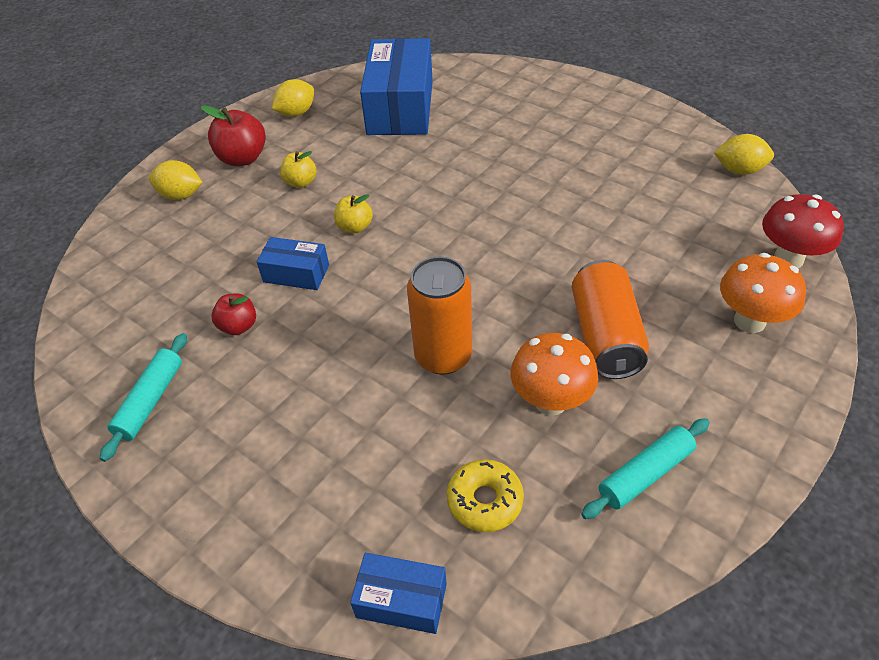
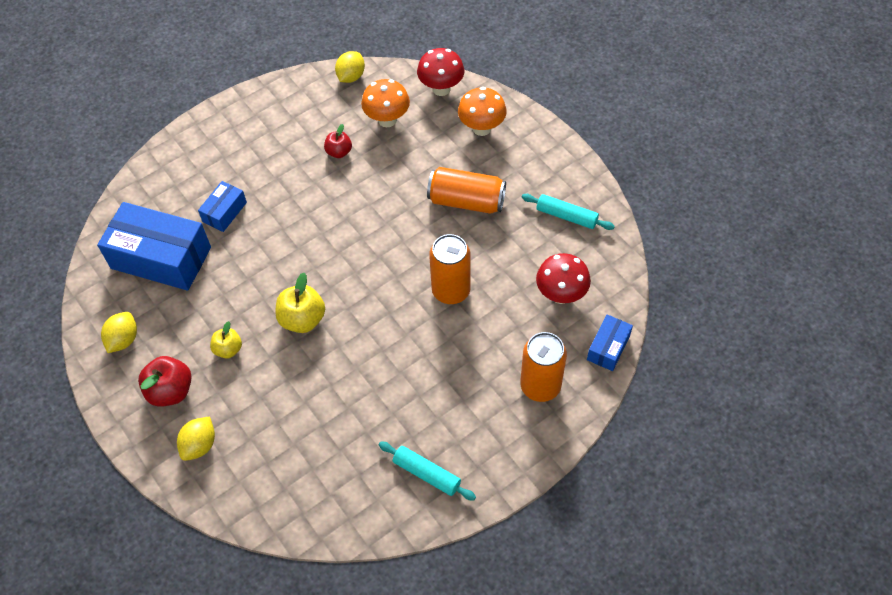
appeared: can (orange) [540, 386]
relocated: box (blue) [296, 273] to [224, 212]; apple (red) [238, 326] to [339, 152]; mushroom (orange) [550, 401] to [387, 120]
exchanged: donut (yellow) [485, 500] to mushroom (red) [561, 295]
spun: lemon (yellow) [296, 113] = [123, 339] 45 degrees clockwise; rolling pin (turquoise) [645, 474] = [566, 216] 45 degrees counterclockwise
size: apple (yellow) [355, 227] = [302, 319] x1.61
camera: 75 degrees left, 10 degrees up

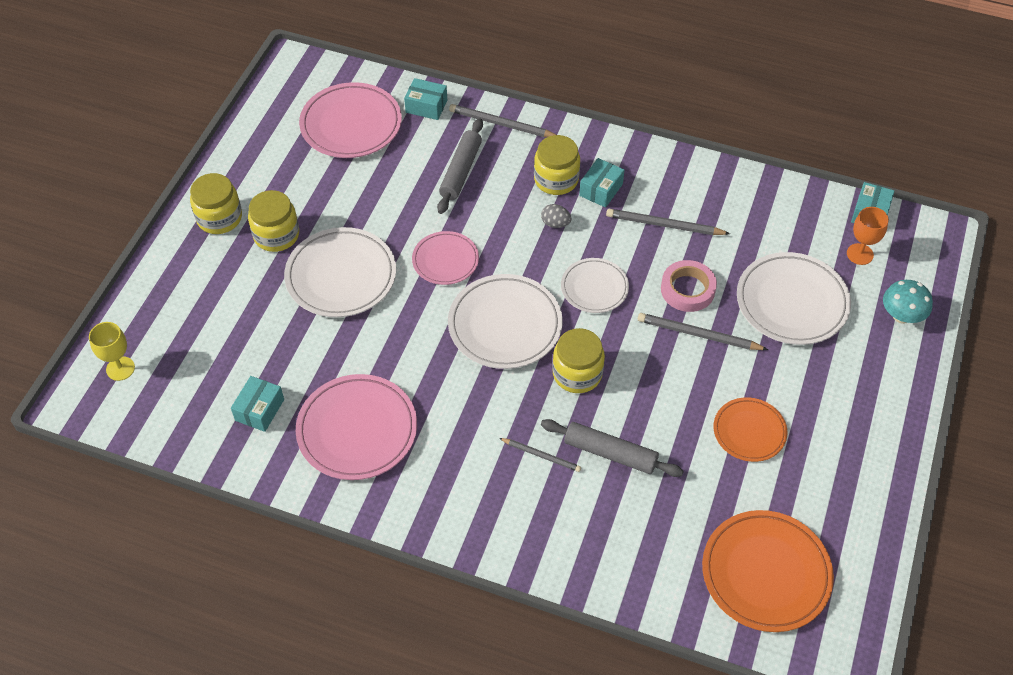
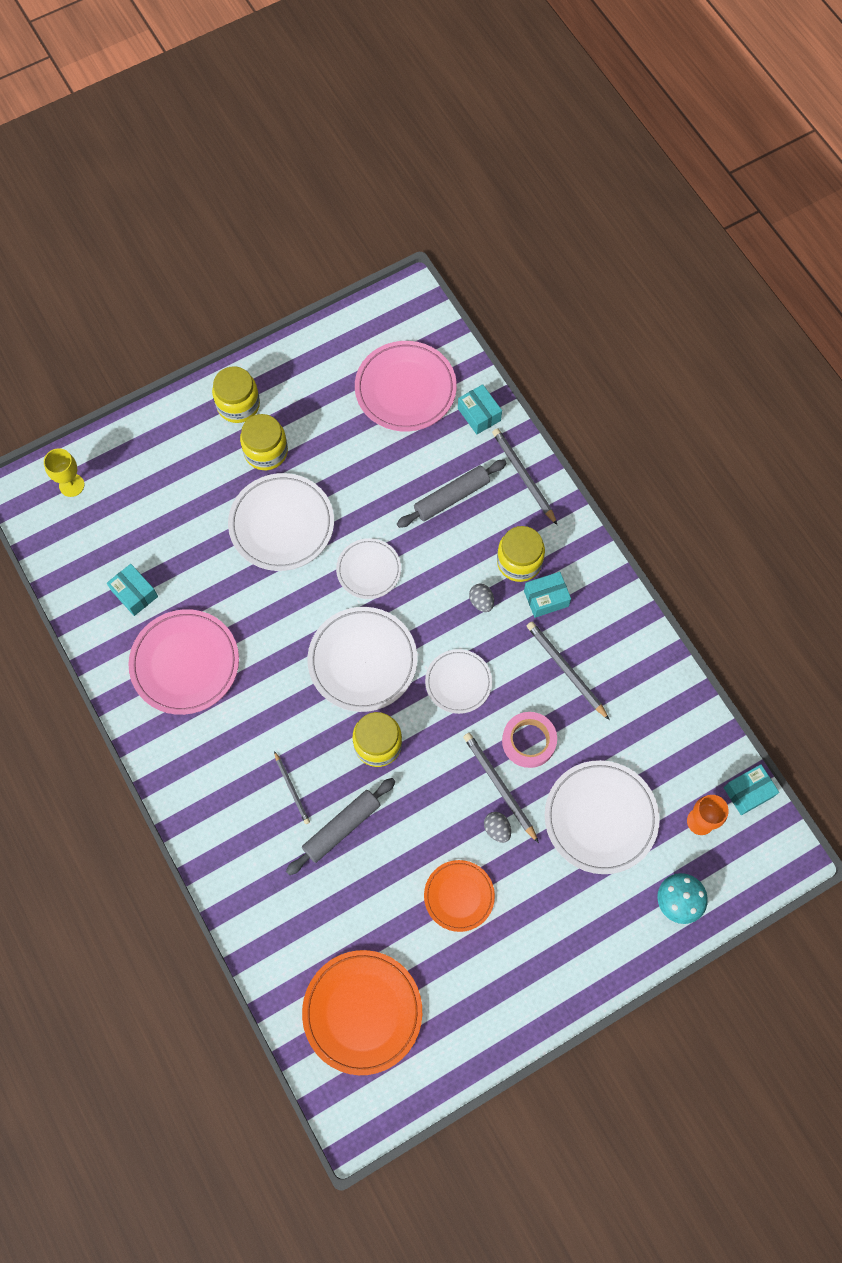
appeared: egg (grey) [497, 829]
colour: plate (pink) [445, 260] to plate (white) [368, 570]
spun: box (turquoise) [259, 410] = [134, 593] 75 degrees clockwise; rolling pin (grey) [610, 453] = [342, 828] 75 degrees clockwise
camera: 40 degrees right, 15 degrees up

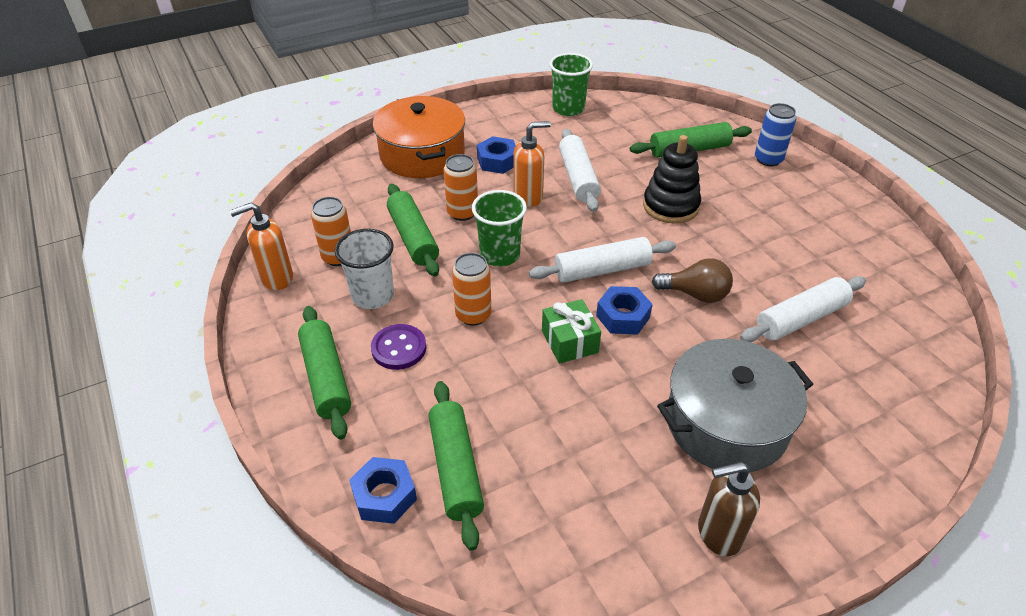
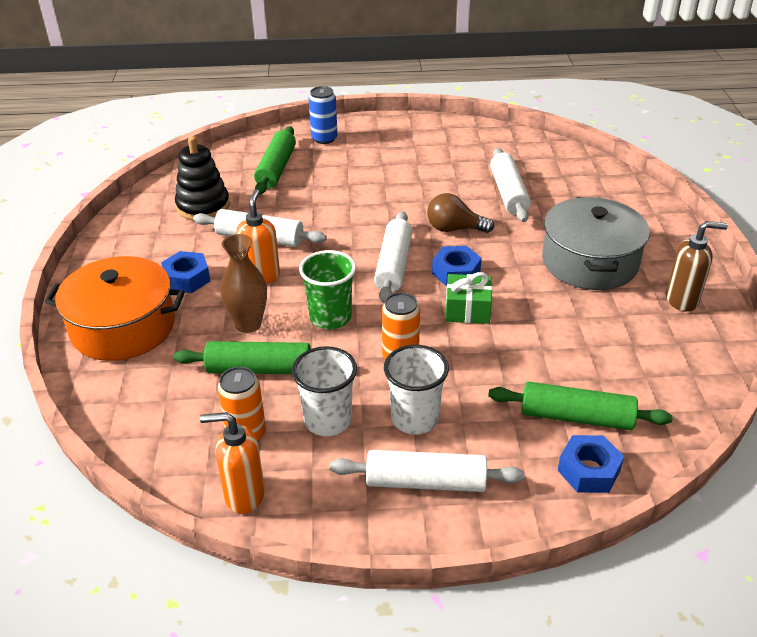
missing: cup (green) [568, 108]
relocated: stacking toy (black) [670, 206] to [203, 206]
exchanged: can (orange) [462, 213] to vase (brown) [248, 324]; button (purple) [399, 348] to cup (white) [414, 418]
colour: rolling pin (green) [326, 378] to rolling pin (white) [425, 482]
spun: soap dispenser (orange) [276, 278] = [244, 495] 90 degrees clockwise; light bulb (brown) [695, 294] = [454, 229] 120 degrees counterclockwise; soap dispenser (brown) [718, 534] = [682, 300] 105 degrees counterclockwise
camera: 65 degrees left, 5 degrees down

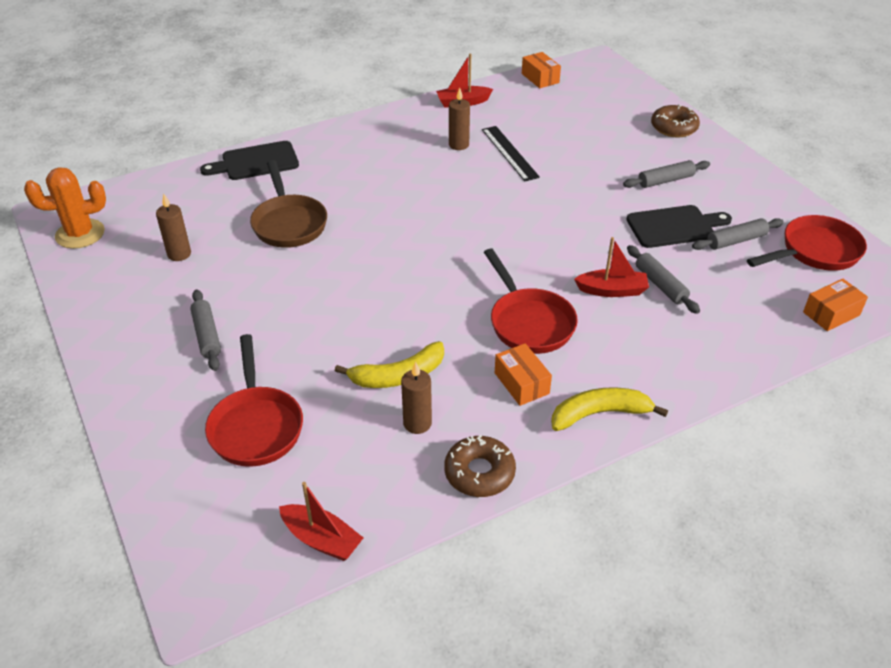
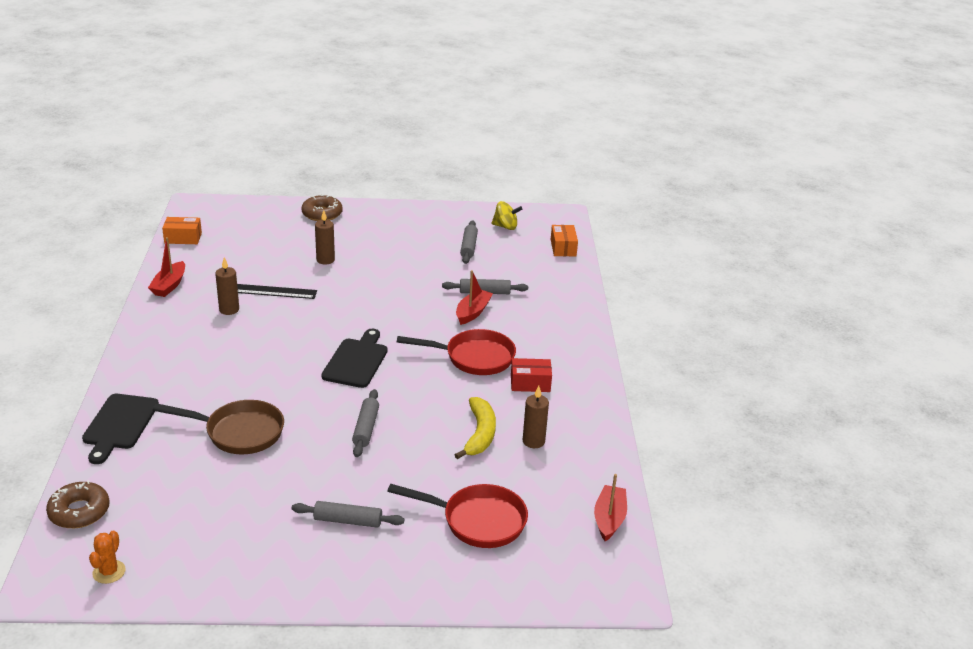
missing: banana (yellow) [599, 414]
relocated: rolling pin (grey) [665, 180] to [366, 428]; candle (brown) [179, 254] to [325, 260]; cutting board (black) [674, 227] to [356, 361]; donut (brown) [479, 473] to [79, 511]
exchanged: pan (red) [815, 252] to spinning top (yellow) [505, 227]
colour: box (orange) [521, 383] to box (red) [530, 383]
spun: boat (red) [321, 539] = [609, 519] 45 degrees counterclockwise
size: cactus (orange) [80, 234] = [109, 572] x0.58
camera: 65 degrees left, 10 degrees down

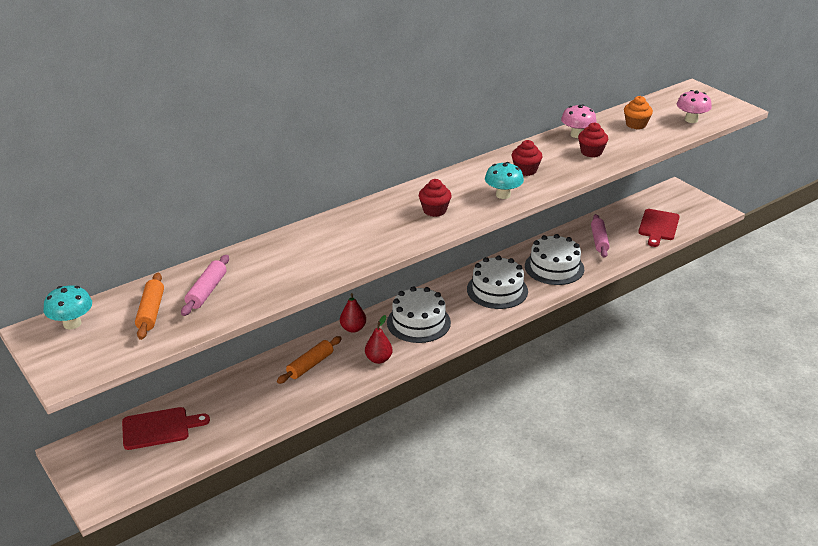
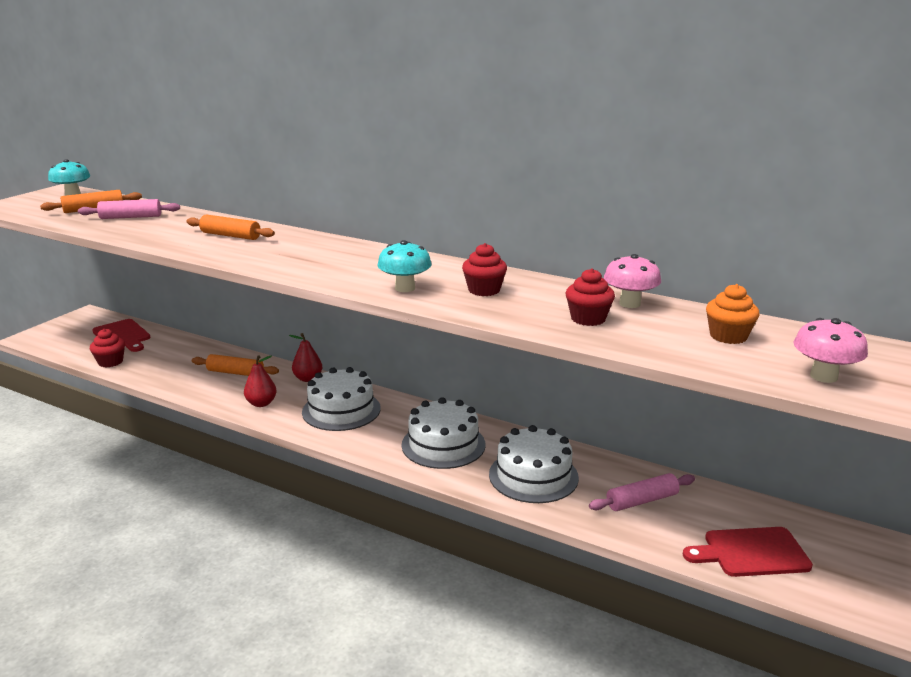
appeared: rolling pin (orange) [230, 236]
relocated: cupcake (red) [434, 210] to [110, 362]
camera: 65 degrees right, 10 degrees down

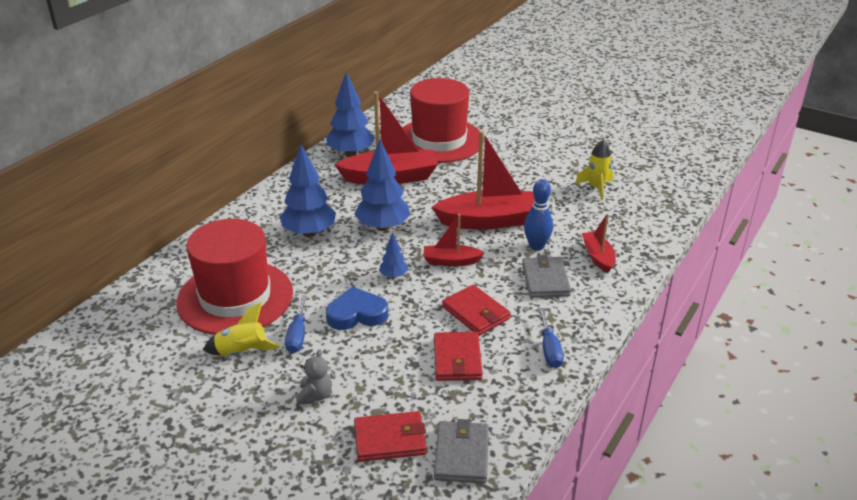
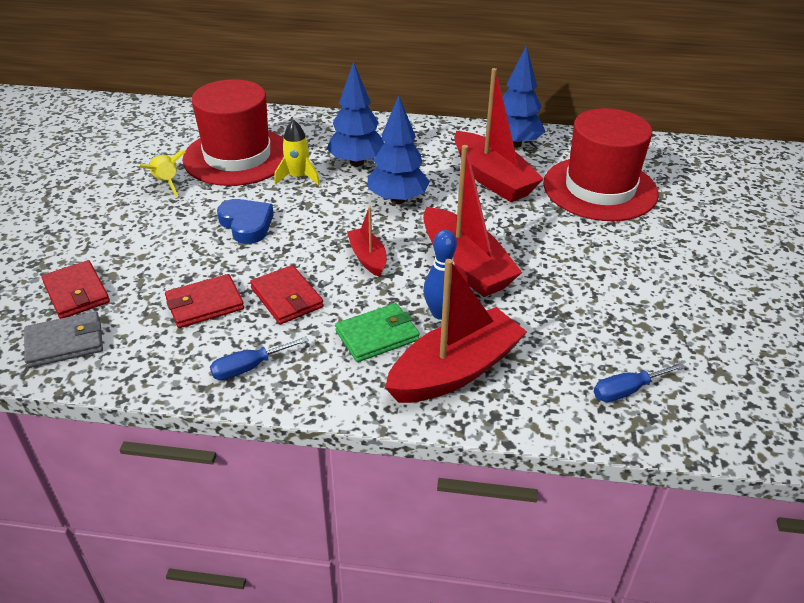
missing: tree (blue) [393, 276]; teddy bear (grey) [315, 395]
relocated: rocket (yellow) [596, 188] to [298, 177]; screwdriver (blue) [297, 335] to [627, 390]
colour: wallet (grey) [545, 280] to wallet (green) [377, 335]
spun: wallet (red) [476, 313] = [287, 298] 60 degrees counterclockwise
size: boat (red) [598, 257] = [455, 371] x1.91
camera: 65 degrees right, 5 degrees up

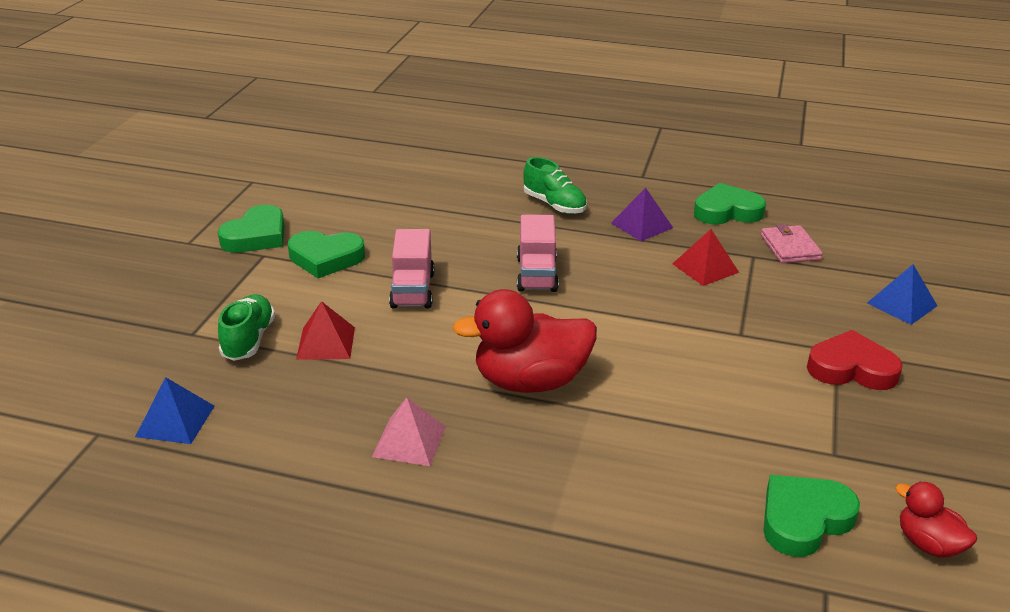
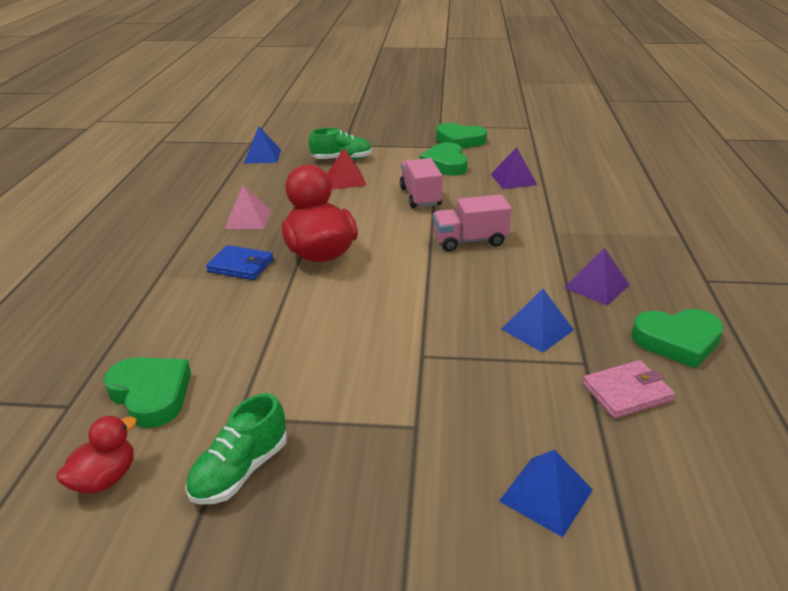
missing: heart (red) [851, 368]
appeared: pyramid (purple) [513, 179]; wallet (blue) [240, 266]
relocated: shoe (green) [554, 205] to [240, 470]
colour: pyramid (red) [705, 268] to pyramid (blue) [537, 329]
spun: heart (green) [727, 211] = [677, 341] 105 degrees clockwise; truck (pink) [412, 290] = [420, 197] 90 degrees clockwise
camera: 80 degrees right, 0 degrees up

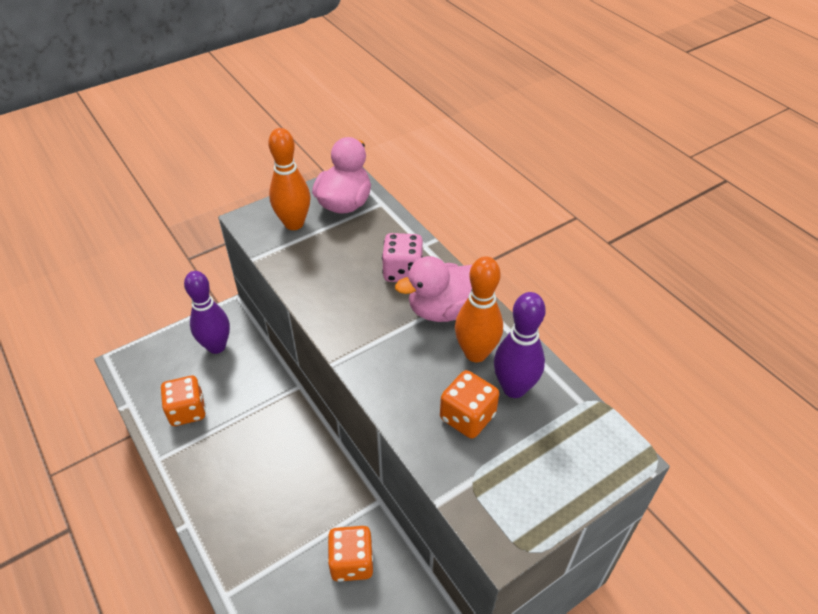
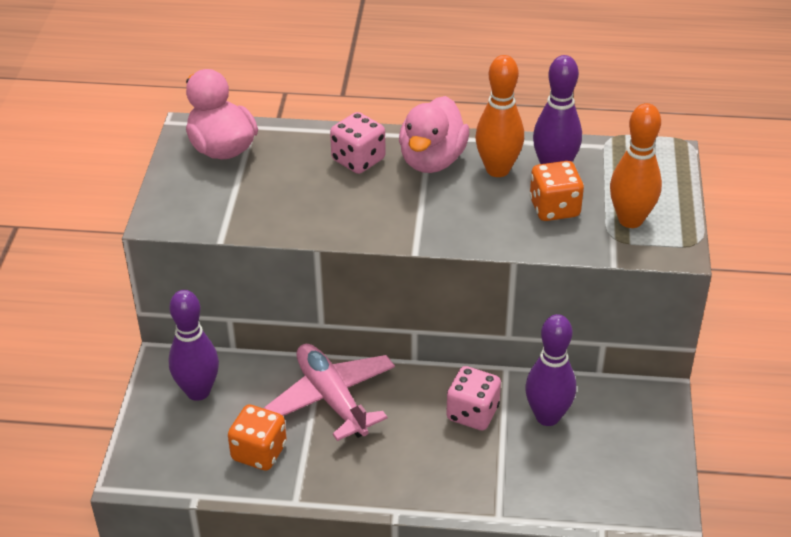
appeared: plane (pink) [332, 398]; dice (pink) [472, 413]
relocated: bowling pin (orange) [294, 223] to [630, 220]
exchanged: dice (orange) [352, 562] to bowling pin (purple) [547, 416]
camera: 50 degrees left, 5 degrees down

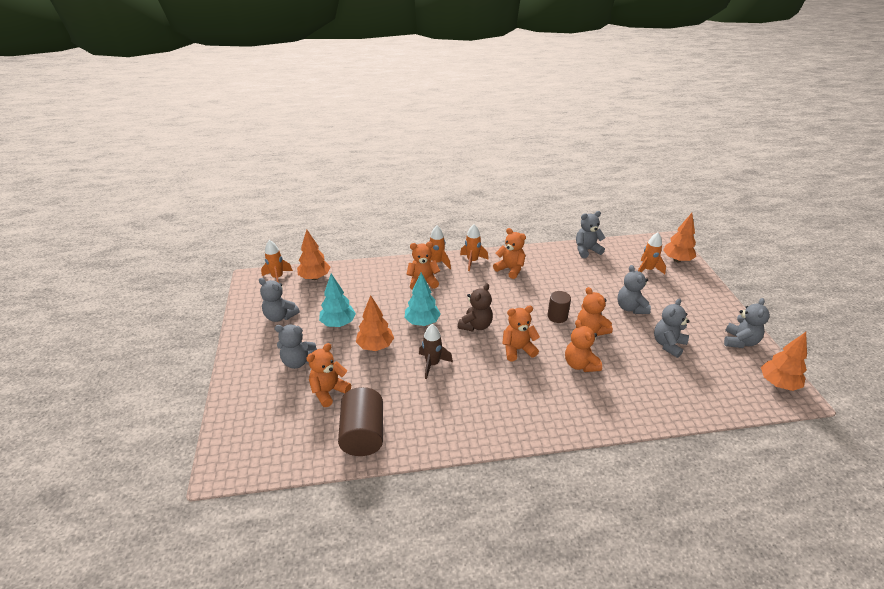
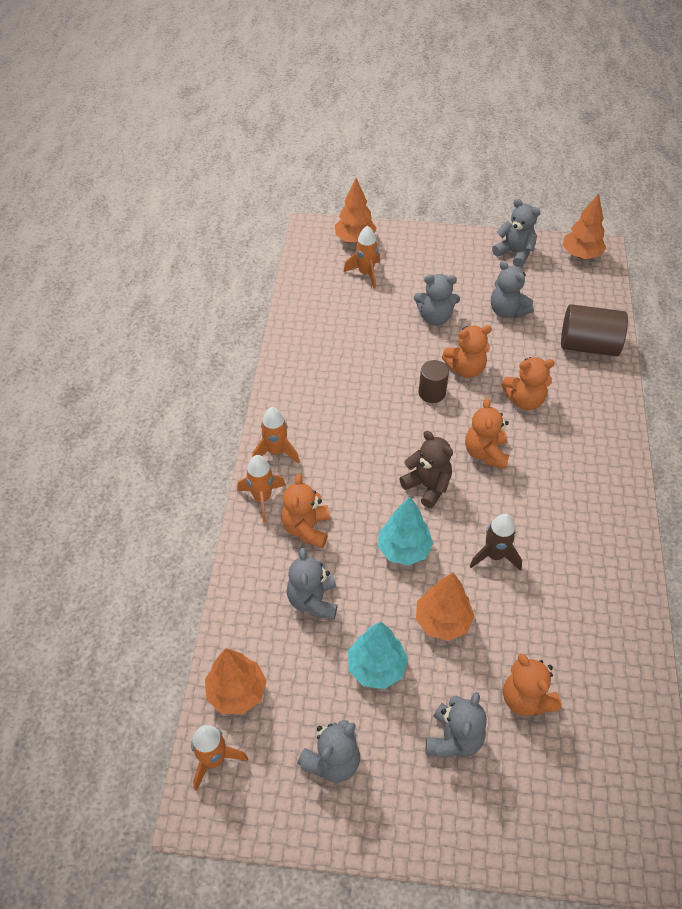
missing: teddy bear (orange) [510, 269]
relocated: teddy bear (grey) [586, 250] to [313, 600]; cylinder (brown) [363, 434] to [588, 345]
camera: 75 degrees left, 15 degrees up

